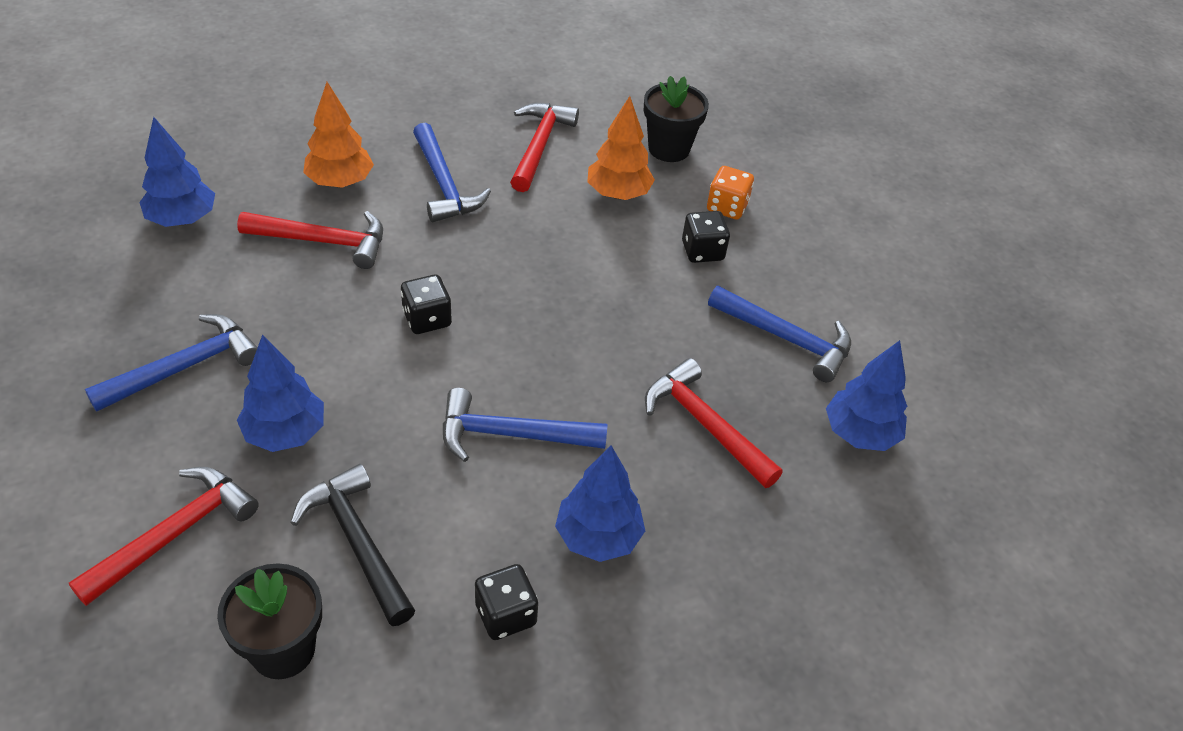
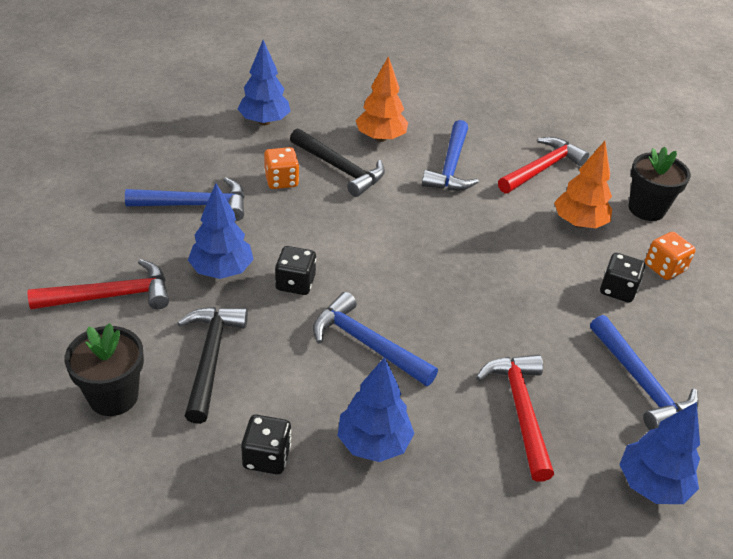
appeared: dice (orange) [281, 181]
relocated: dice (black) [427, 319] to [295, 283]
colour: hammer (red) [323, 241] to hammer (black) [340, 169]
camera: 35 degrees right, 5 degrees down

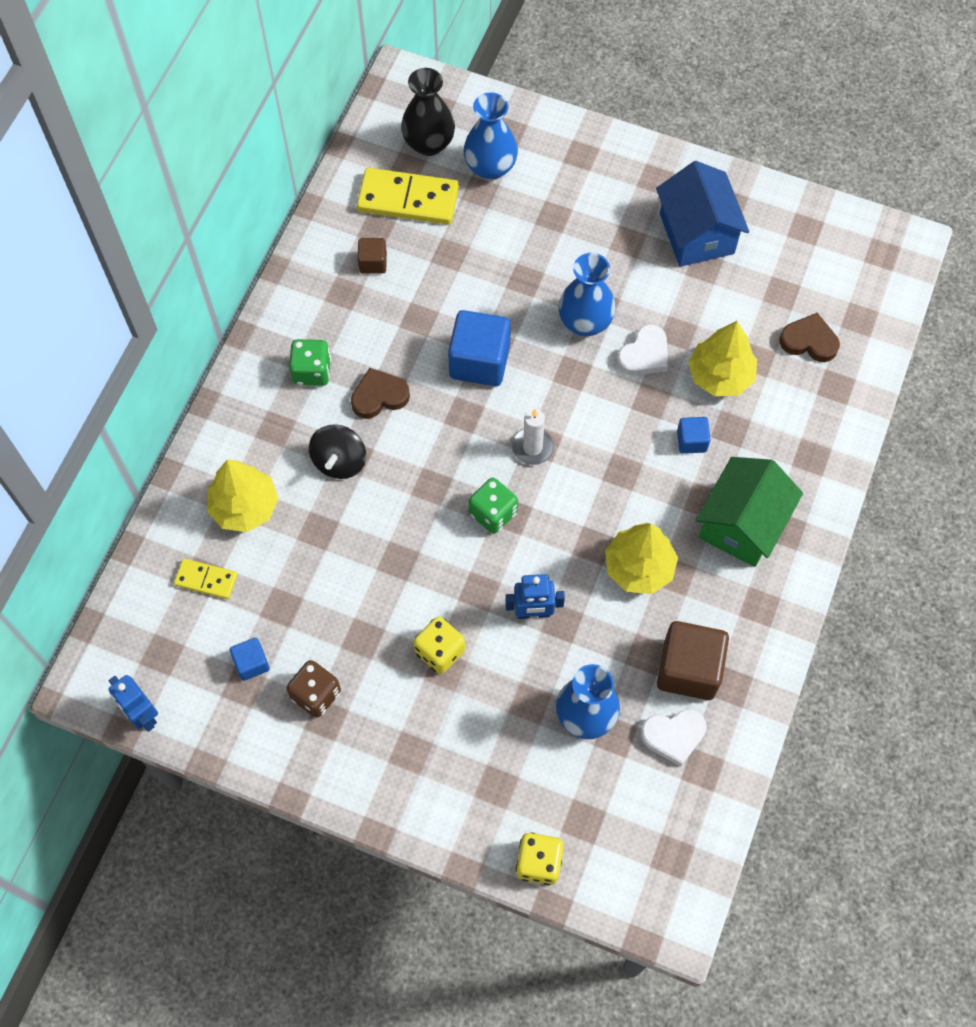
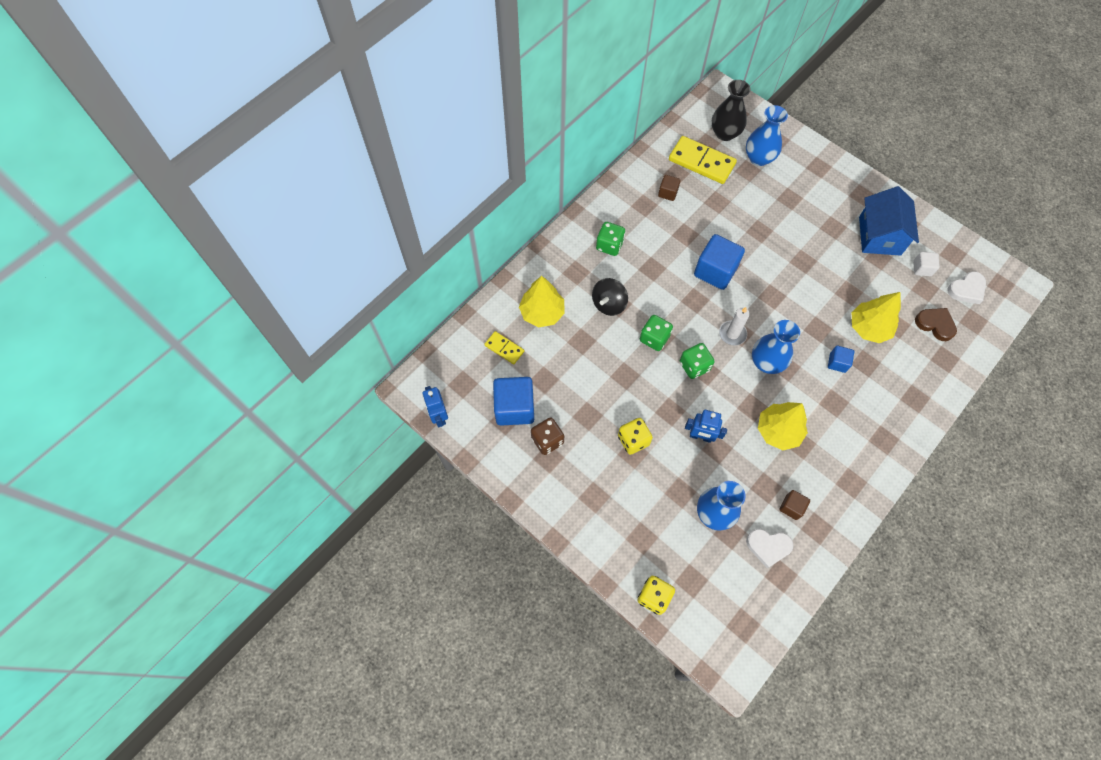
missing: heart (brown) [379, 396]; house (green) [742, 524]
appeared: cube (white) [922, 268]; dice (green) [654, 338]
relocated: vase (blue) [585, 322] to [766, 362]; heart (white) [644, 355] to [966, 289]
size: cube (brown) [689, 669] = [791, 507] x0.51; cube (blue) [251, 663] = [514, 408] x1.95
camera: 20 degrees right, 0 degrees up

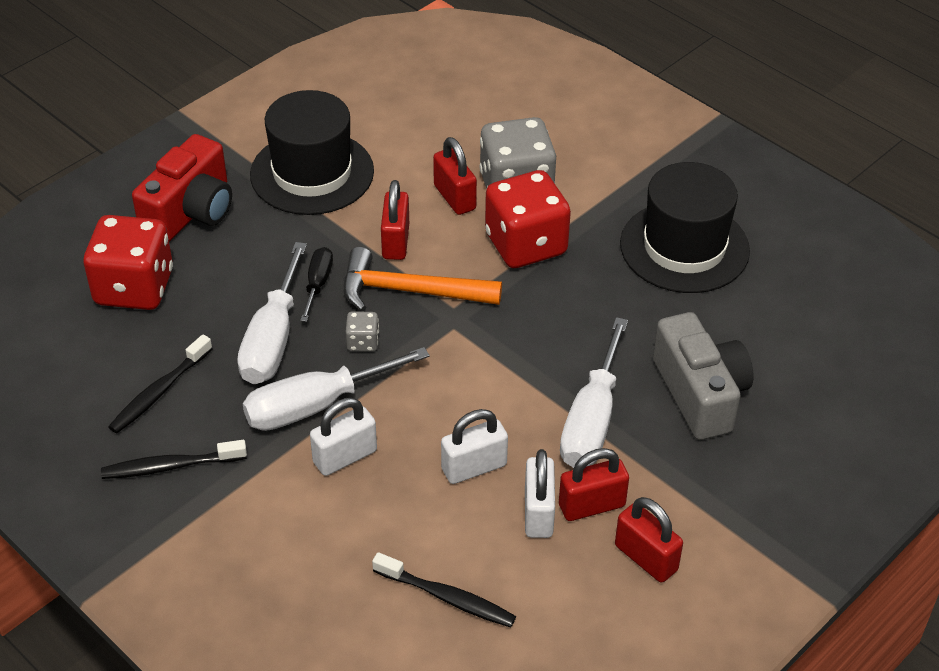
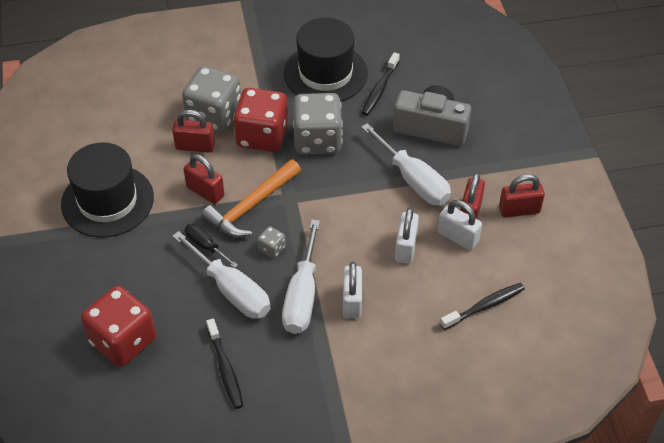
missing: camera (red) [191, 211]
appeared: dice (grey) [317, 140]
relocated: toothbrush (black) [170, 466] to [379, 89]
camera: 55 degrees left, 5 degrees up

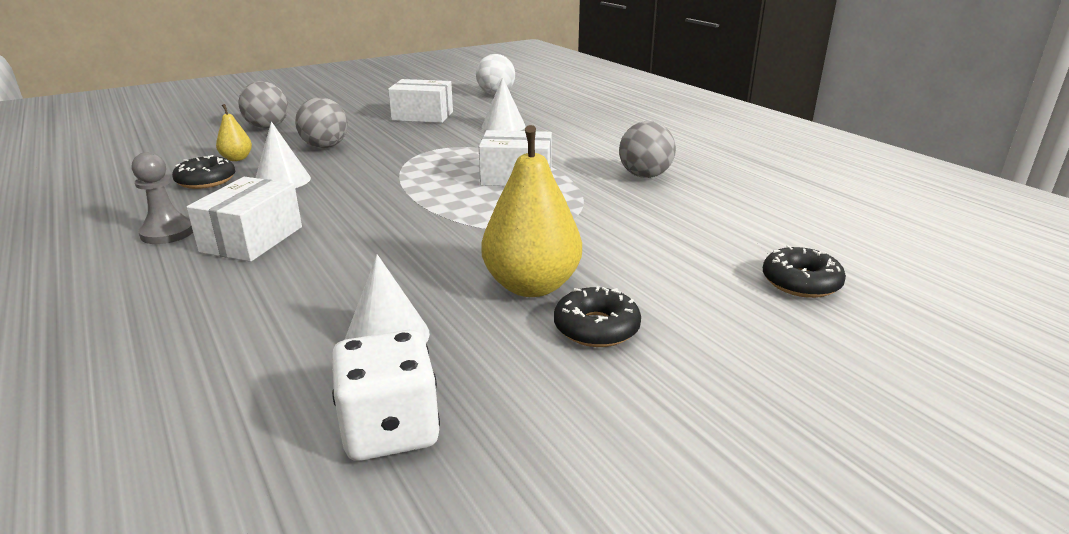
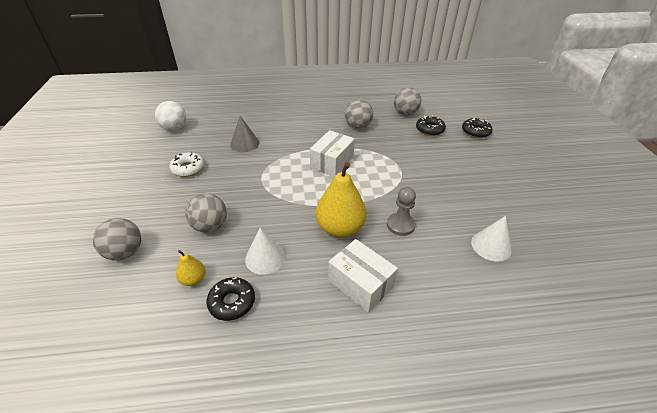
missing: dice (white) [390, 430]
appeared: ball (grey) [405, 113]
relocated: pear (yellow) [531, 286] to [340, 228]; pawn (grey) [167, 233] to [400, 225]; donut (black) [596, 328] to [429, 130]
exchanged: box (white) [422, 116] to donut (white) [188, 168]
colour: cone (white) [503, 126] to cone (grey) [244, 143]
camera: 65 degrees left, 15 degrees up

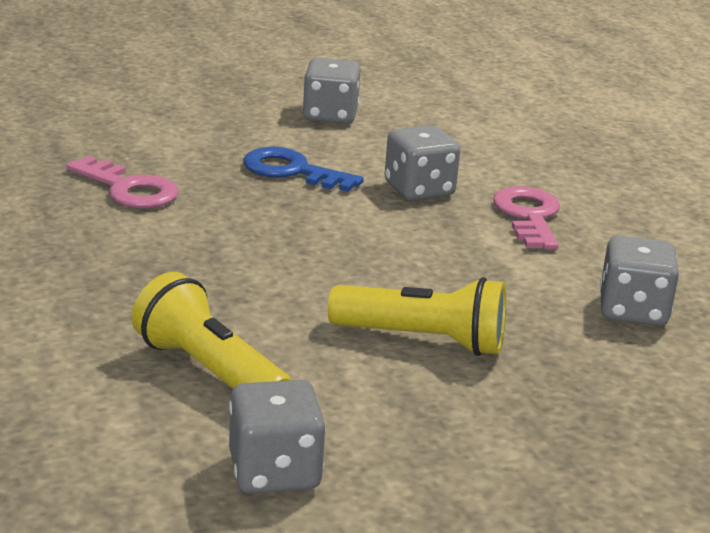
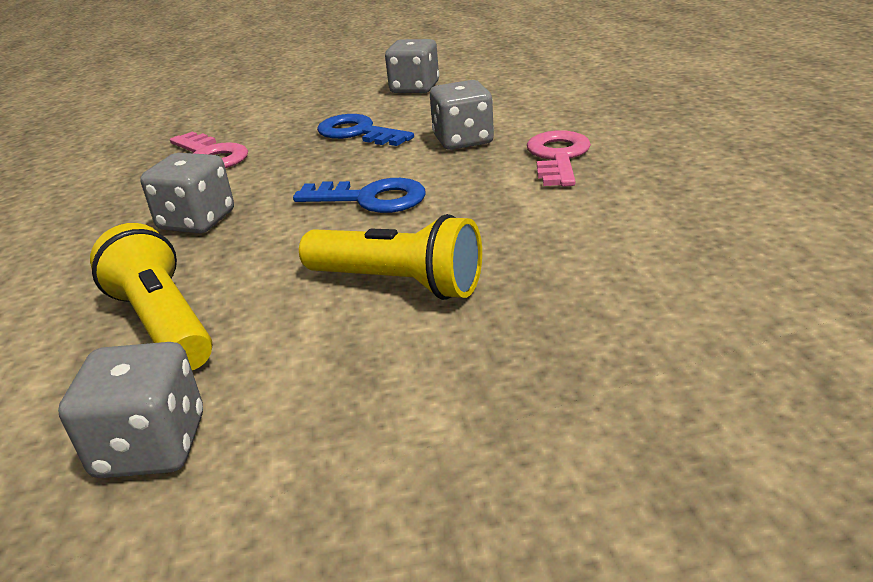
appeared: key (blue) [371, 198]
relocated: dice (grey) [632, 311] to [197, 221]
camera: 15 degrees right, 5 degrees up

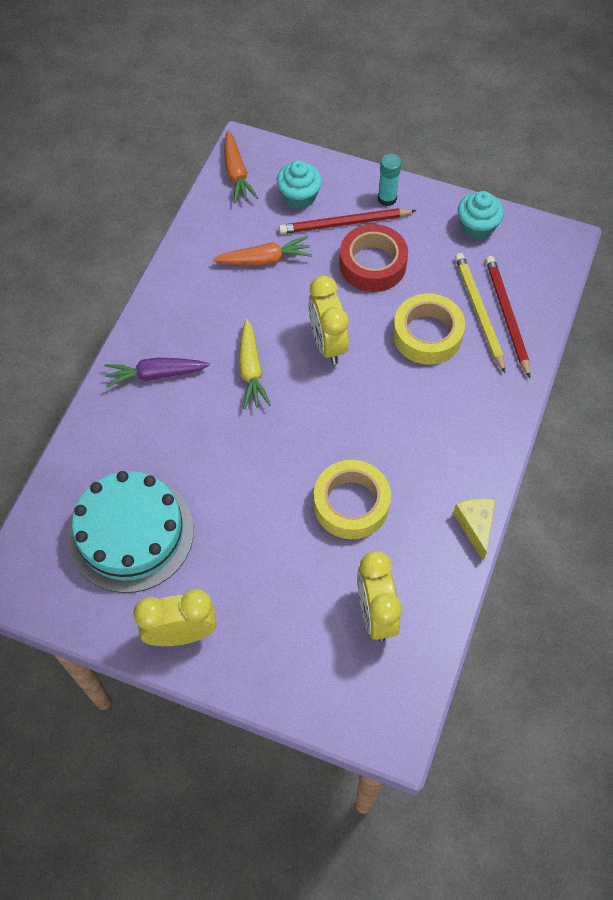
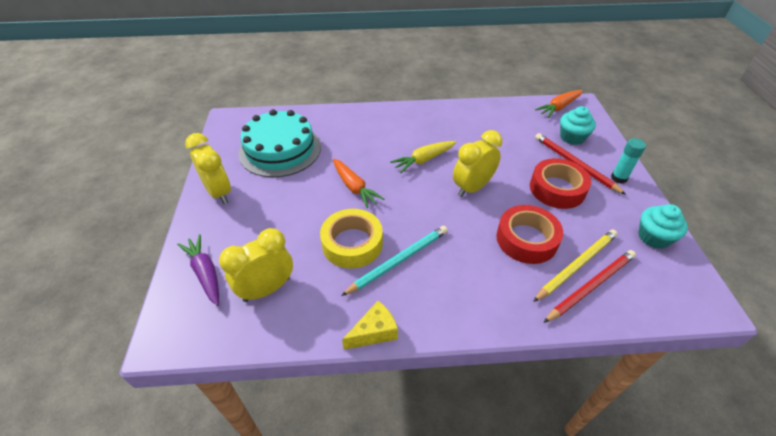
appeared: pencil (turquoise) [399, 260]
relocated: carrot (orange) [264, 259] to [354, 187]; carrot (purple) [155, 374] to [205, 273]
colour: tape (yellow) [427, 335] to tape (red) [526, 239]
camera: 65 degrees right, 15 degrees down

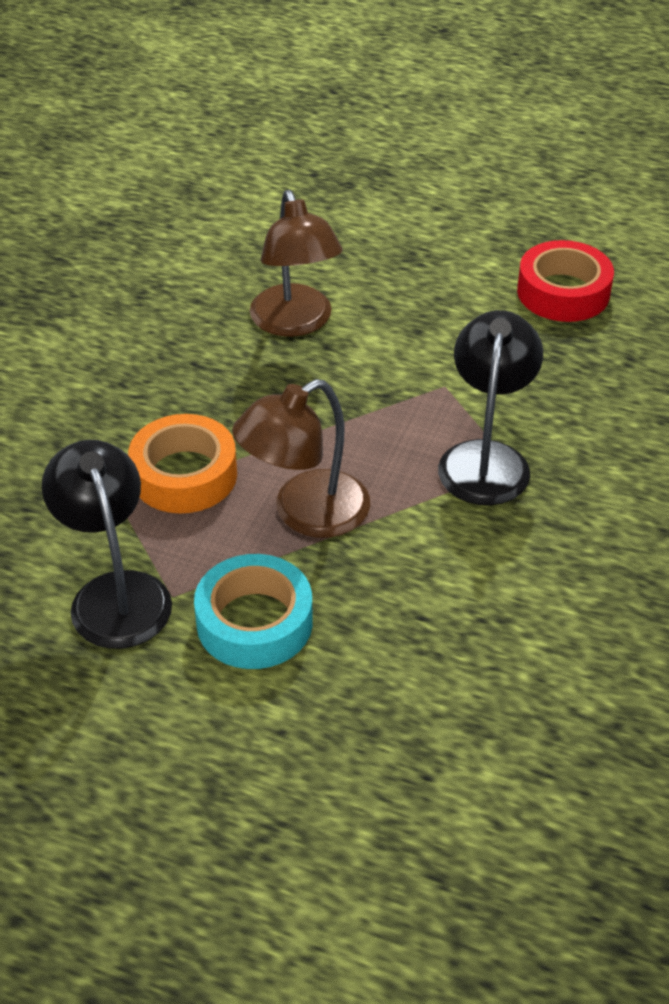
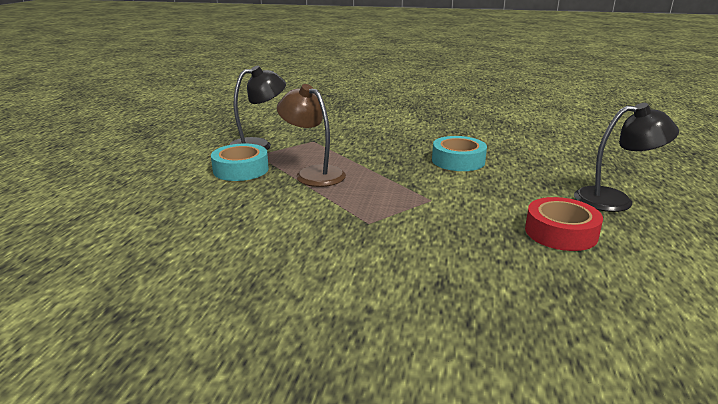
missing: tape (orange) [184, 475]
relocated: lamp (black) [486, 458] to [615, 200]
exchanged: lamp (brown) [295, 323] to tape (turquoise) [458, 161]
camera: 80 degrees right, 20 degrees down

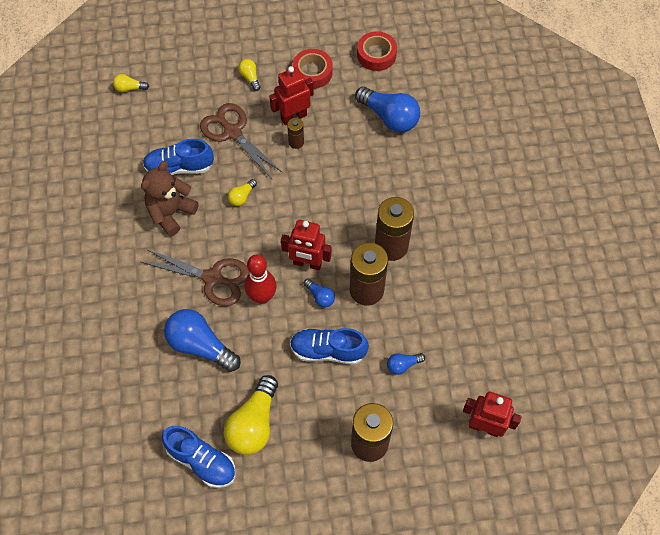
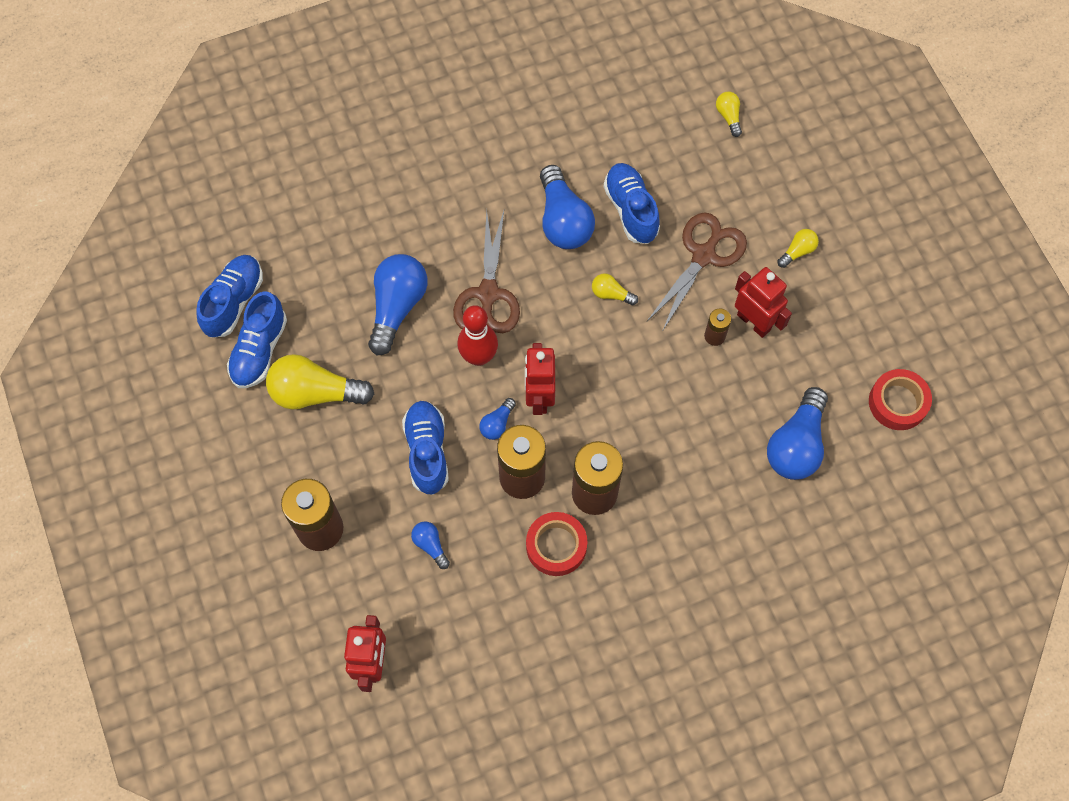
appeared: shoe (blue) [234, 302]
relocated: tape (red) [312, 72] to [556, 546]
exchanged: teddy bear (brown) [171, 213] to light bulb (blue) [563, 221]
camera: 75 degrees right, 5 degrees up

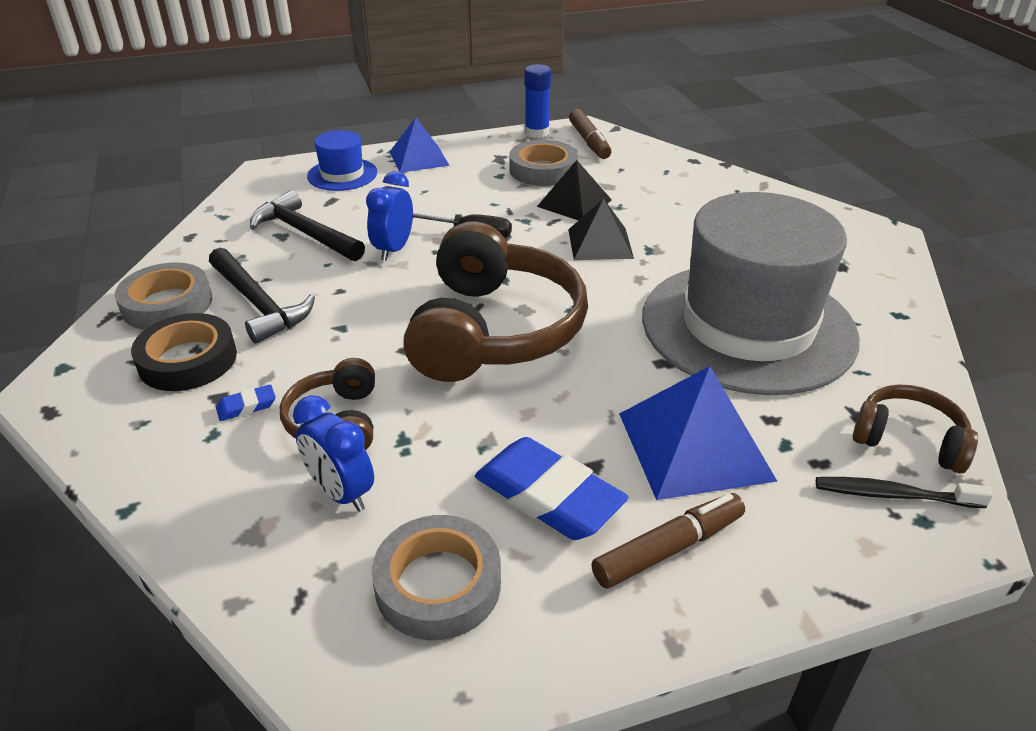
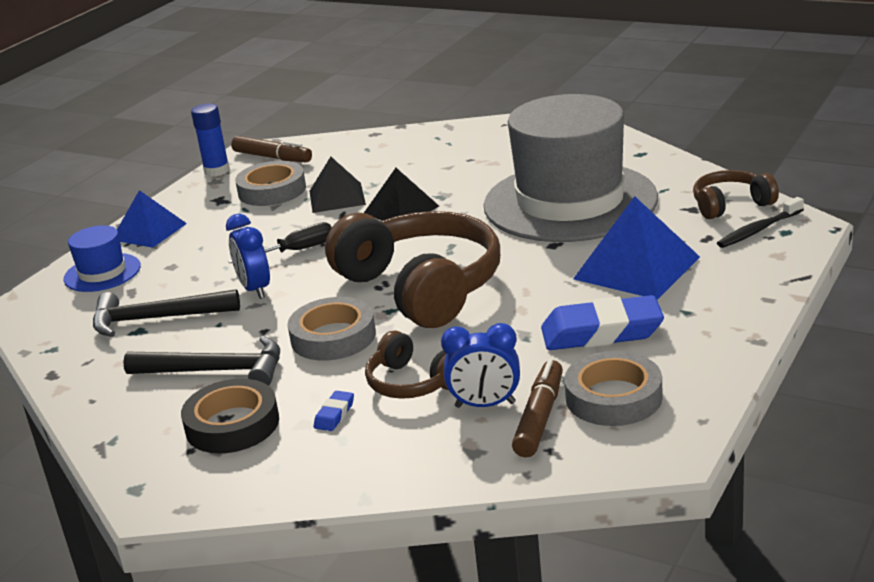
relocated: tape (grey) [167, 304] to [333, 337]; marker (brown) [668, 548] to [539, 417]
camera: 40 degrees left, 10 degrees down

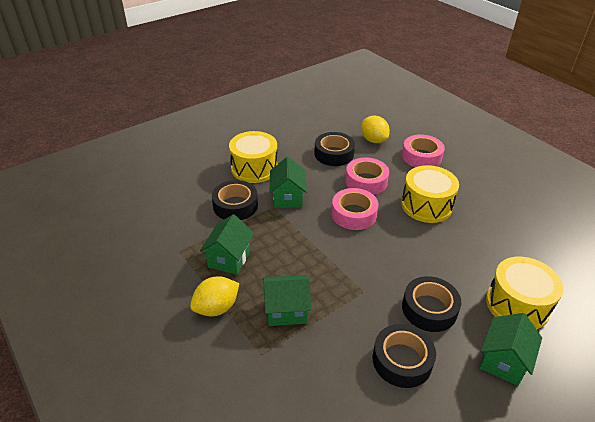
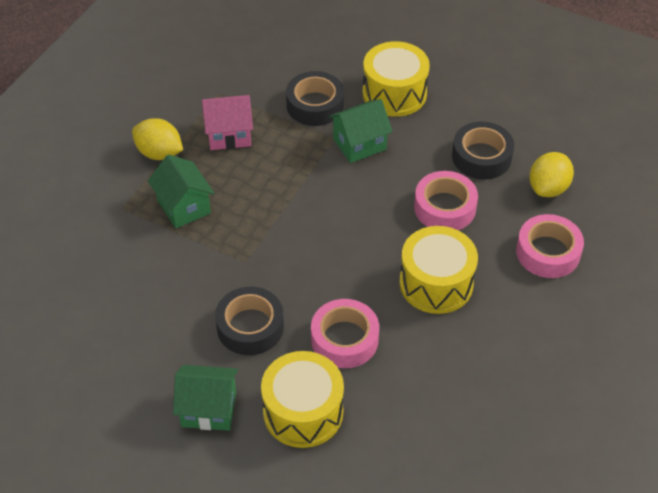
missing: tape (black) [402, 360]
relocated: tape (pink) [354, 214] to [344, 339]
colour: house (green) [229, 259] to house (pink) [229, 135]
camera: 65 degrees right, 10 degrees up

